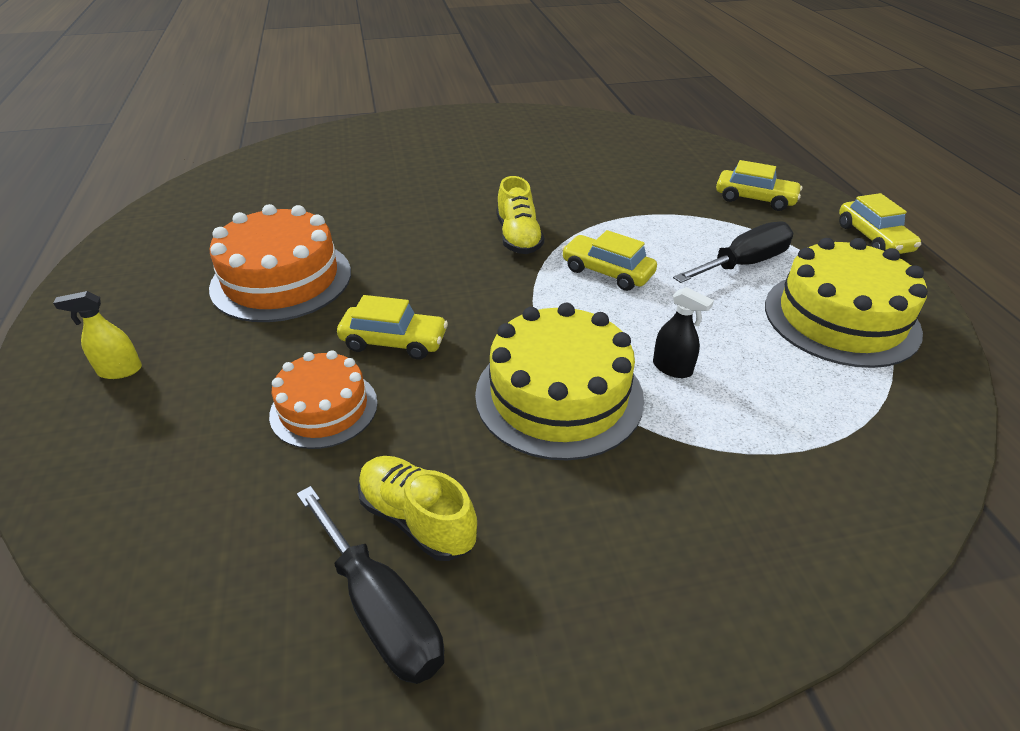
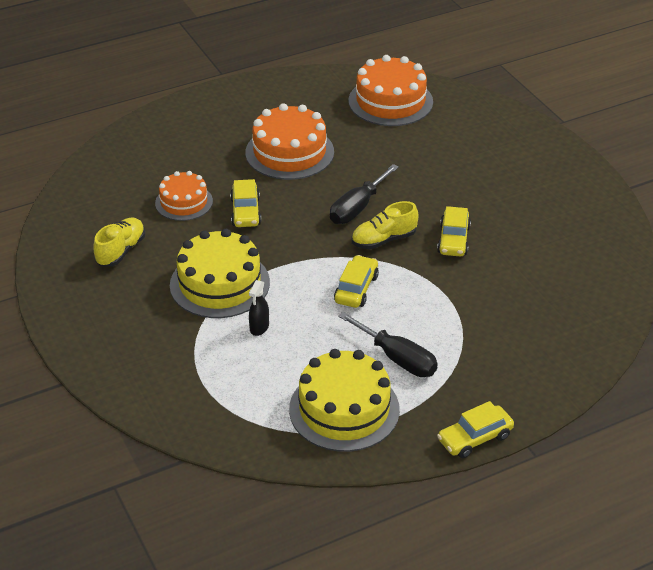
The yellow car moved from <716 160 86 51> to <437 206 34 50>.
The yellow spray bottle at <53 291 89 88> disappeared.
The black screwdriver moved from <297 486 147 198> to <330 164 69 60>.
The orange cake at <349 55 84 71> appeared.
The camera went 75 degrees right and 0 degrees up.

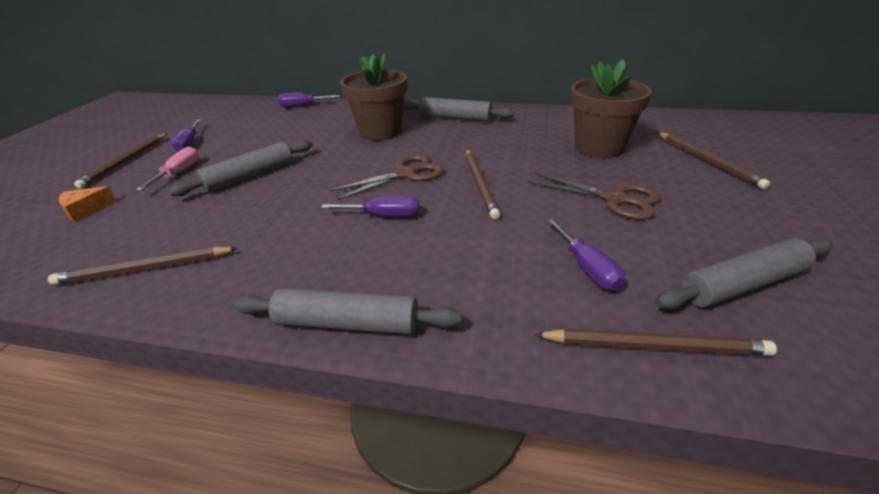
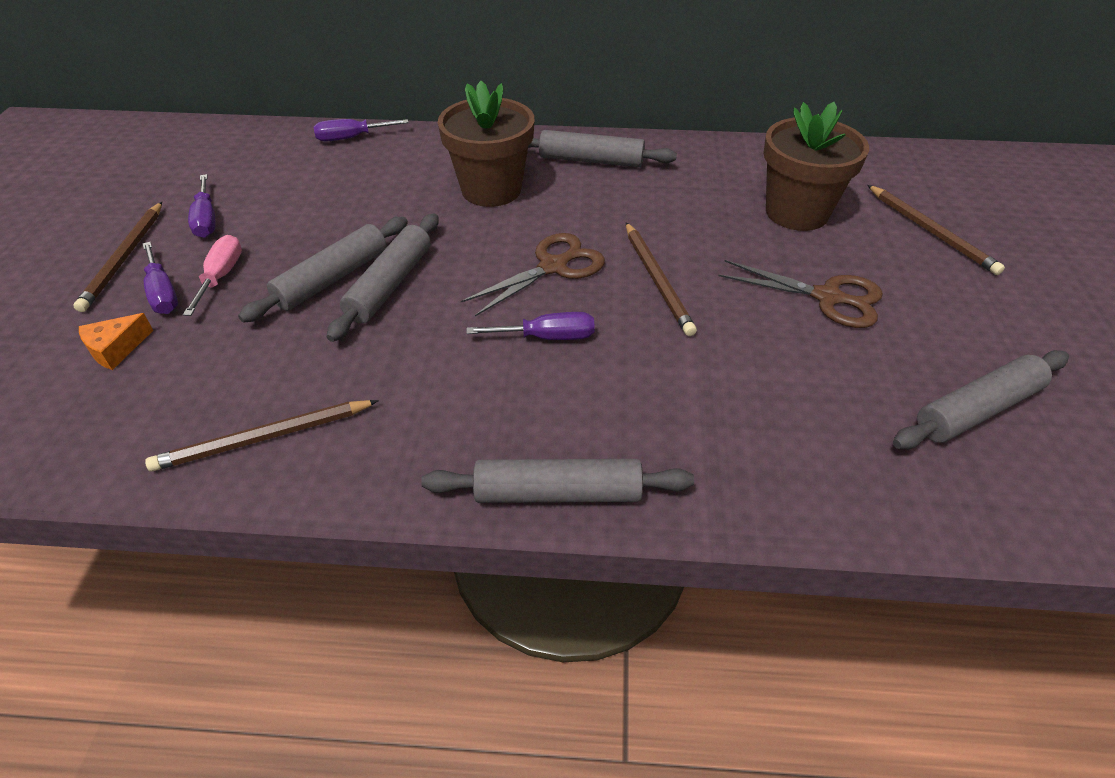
The purple screwdriver moved from <546 218 79 73> to <143 242 35 72>.
The brown pencil at <534 329 243 27> disappeared.
The grey rolling pin at <326 214 113 128> appeared.
The camera went 10 degrees left and 10 degrees up.

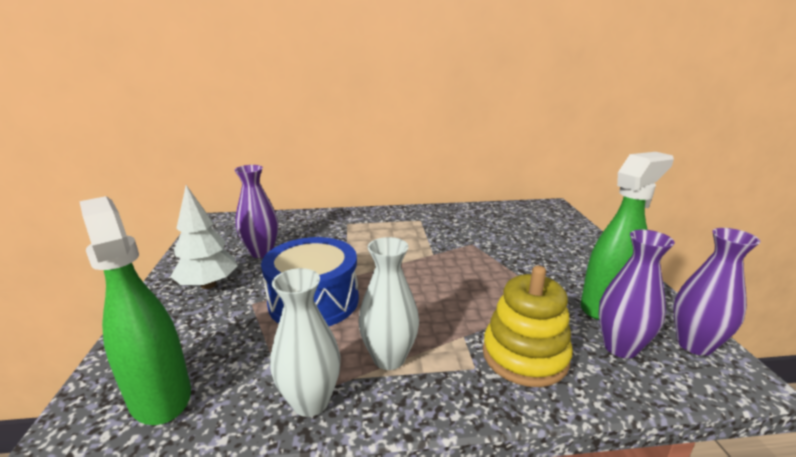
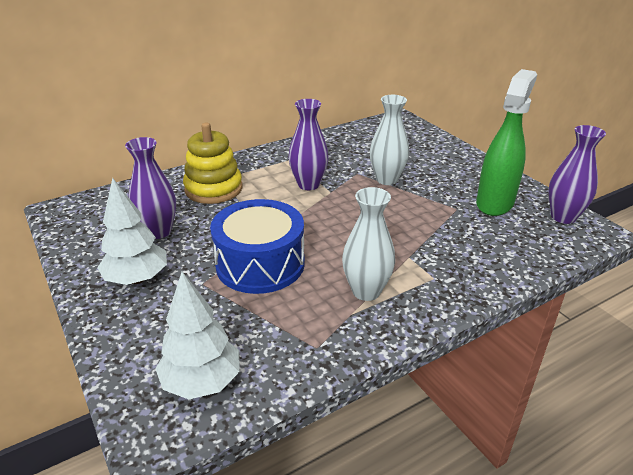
The green spray bottle at <79 196 112 229> was replaced by the white tree at <155 272 85 127>.
The purple vase moved from <599 230 76 128> to <288 99 41 91>.
The yellow stacking toy moved from <483 266 90 121> to <183 123 59 81>.
The white vase moved from <270 268 71 149> to <370 95 39 90>.
The camera went 25 degrees left and 10 degrees up.

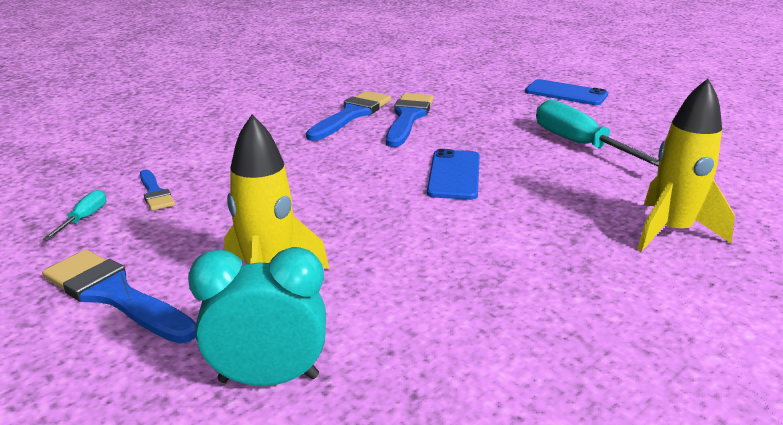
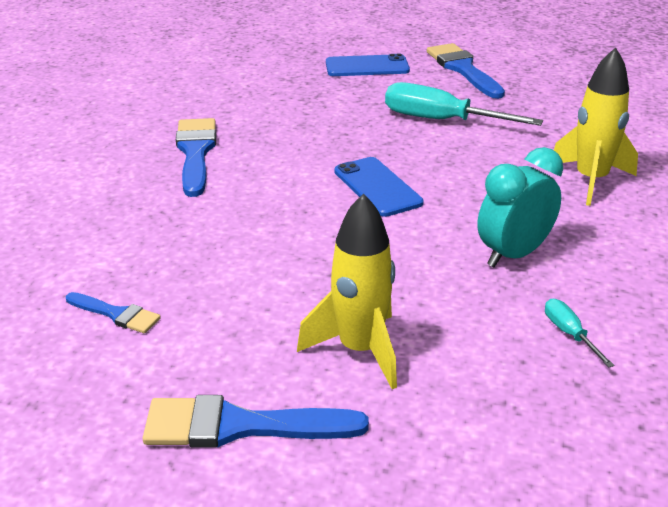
The blue brush moved from <386 93 48 54> to <427 43 78 56>.
The turquoise screwdriver moved from <43 190 63 51> to <545 299 69 69>.
The turquoise clock moved from <188 247 138 139> to <477 147 86 120>.
The camera went 35 degrees left and 5 degrees up.

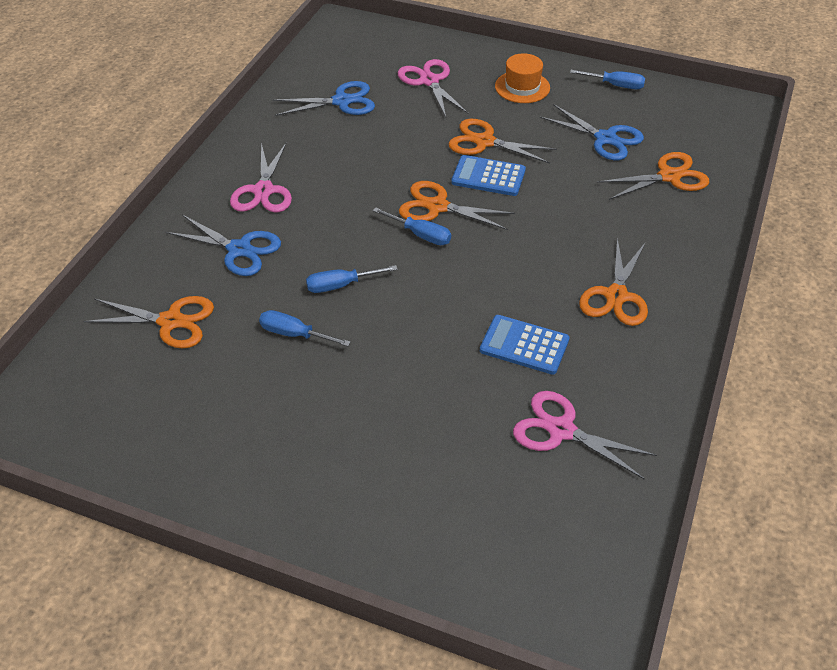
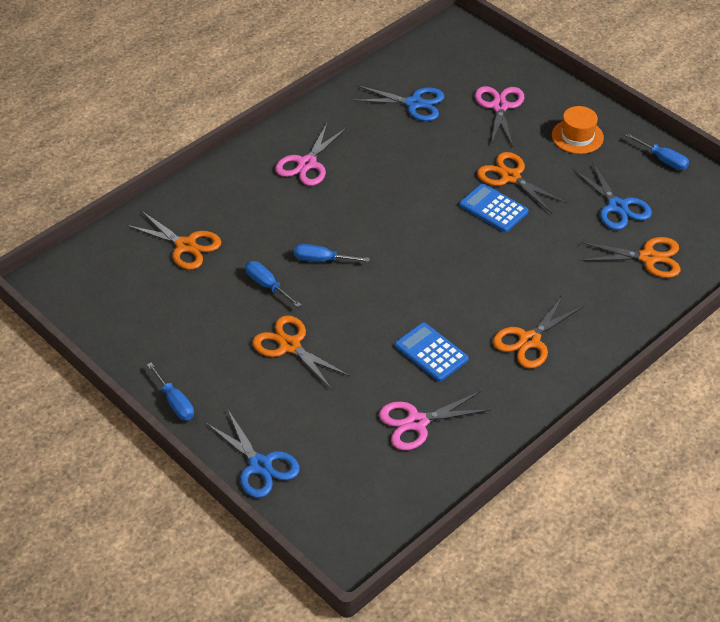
The orange scissors moved from <399 181 116 49> to <252 315 98 75>.
The blue screwdriver moved from <373 207 78 38> to <147 362 47 59>.
The blue scissors moved from <166 215 115 61> to <206 410 94 88>.
The pink scissors at <513 391 144 89> turned 75 degrees counterclockwise.
The camera went 25 degrees right and 0 degrees up.

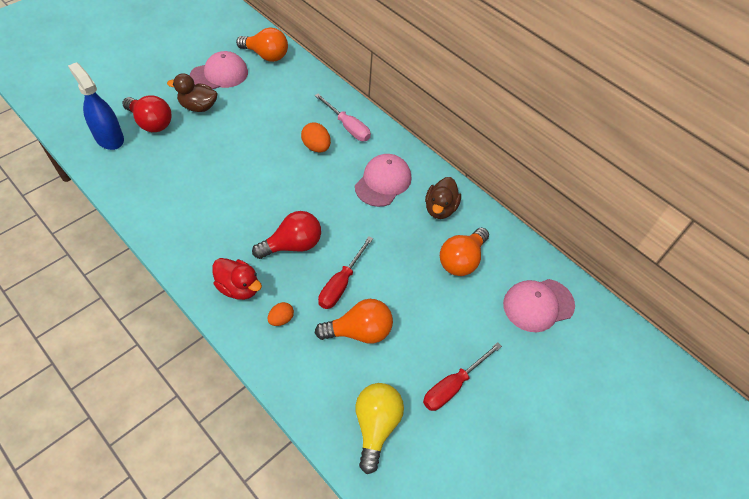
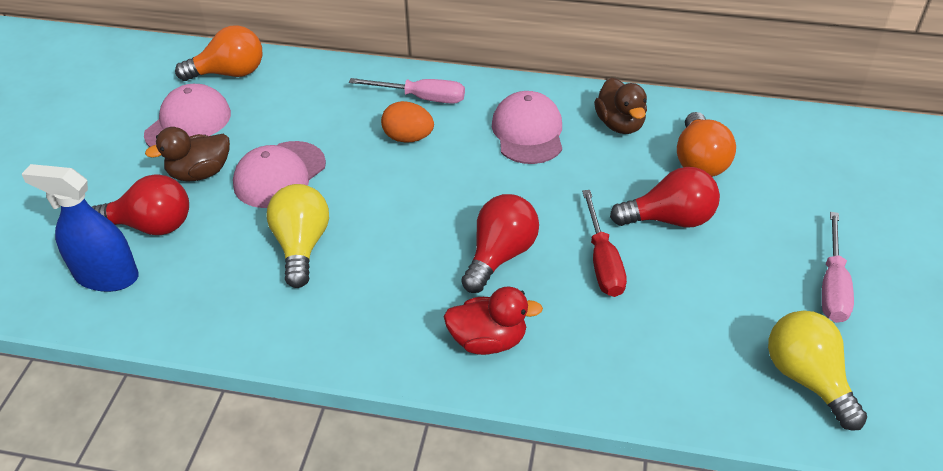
The pink cap moved from <503 279 72 53> to <233 141 93 67>.
The orange light bulb at <315 299 78 45> disappeared.
The orange egg at <267 302 27 24> disappeared.
The red screwdriver at <423 342 79 69> became the pink screwdriver at <822 212 32 111>.
The red light bulb at <610 167 110 60> appeared.
The yellow light bulb at <266 184 63 104> appeared.
The camera went 30 degrees left and 10 degrees down.

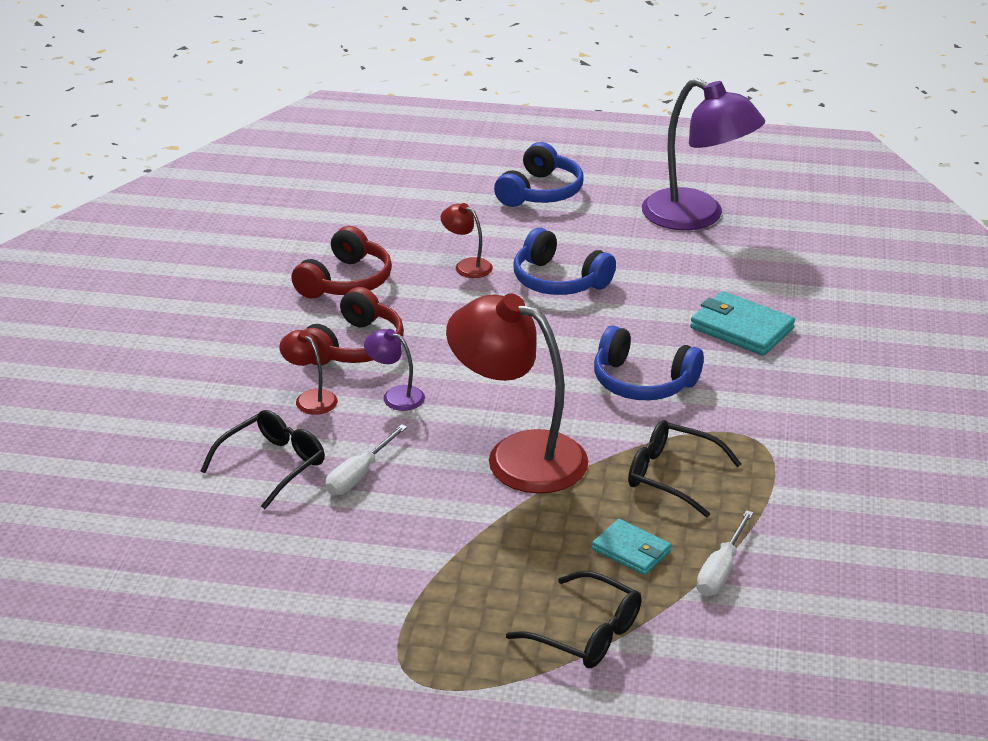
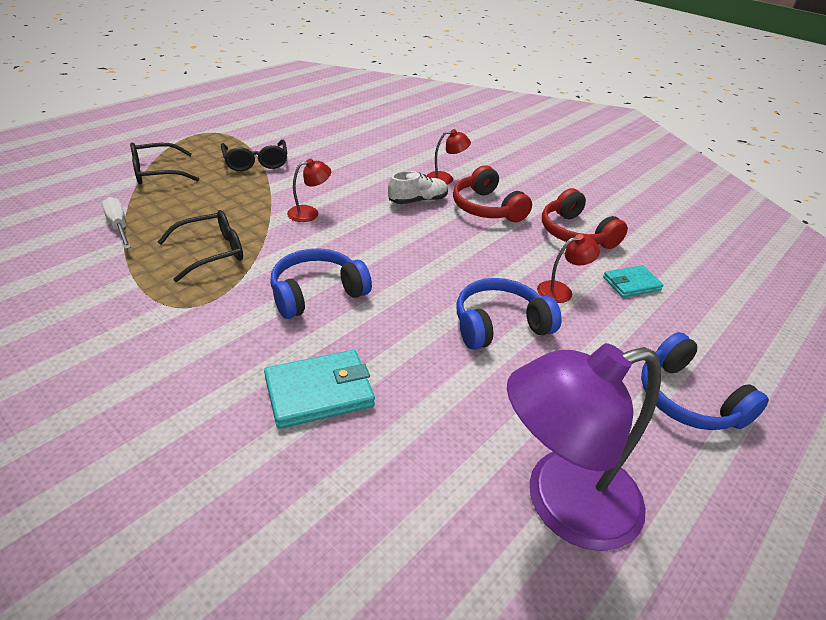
The red lamp at <446 293 142 201> changed to 0.44 times the size.
The purple lamp at <364 329 61 82> was replaced by the white shoe at <388 171 60 33>.
The black glasses moved from <201 410 124 99> to <221 139 67 32>.
The white screwdriver at <325 424 82 71> disappeared.
The turquoise wallet moved from <592 519 79 56> to <603 265 60 32>.
The camera went 120 degrees right and 5 degrees up.

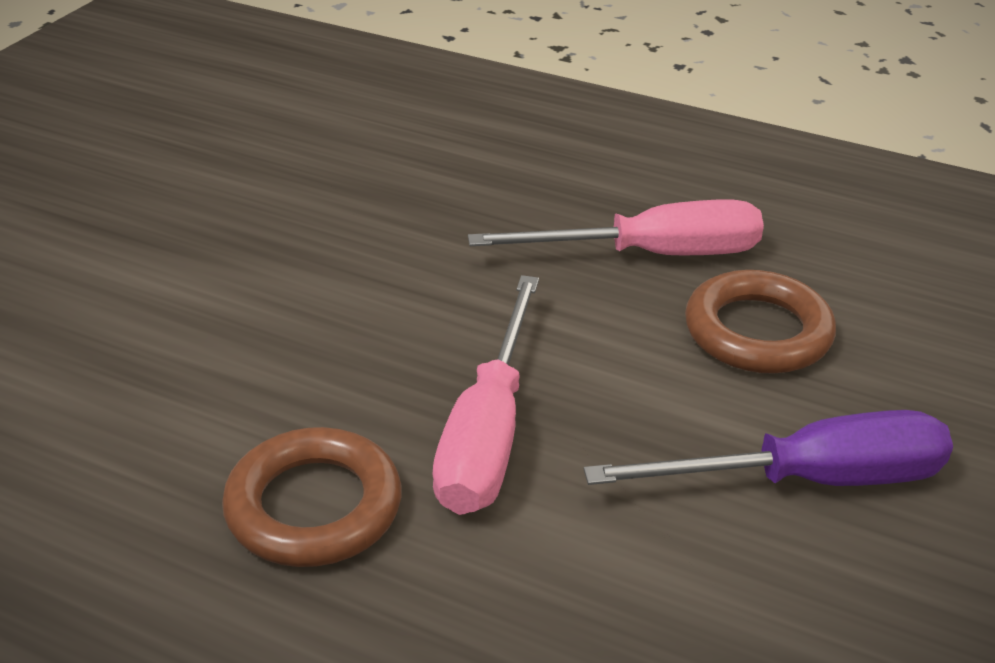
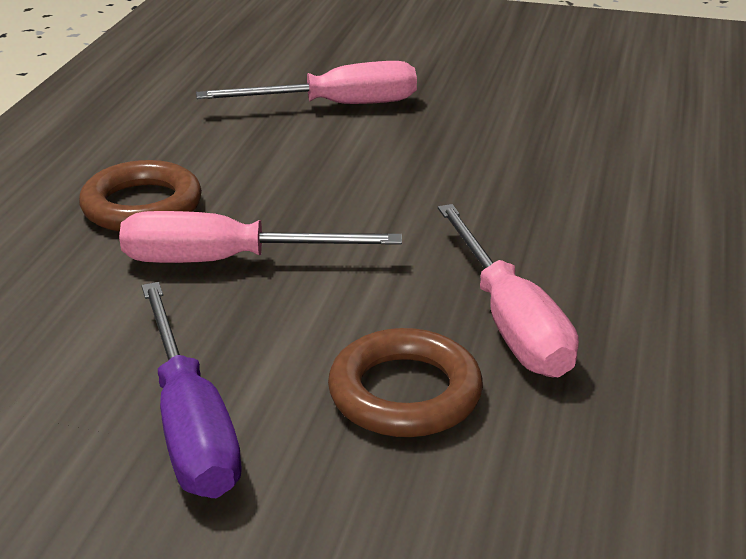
The pink screwdriver at <196 61 221 43> appeared.
The camera went 80 degrees right and 5 degrees down.

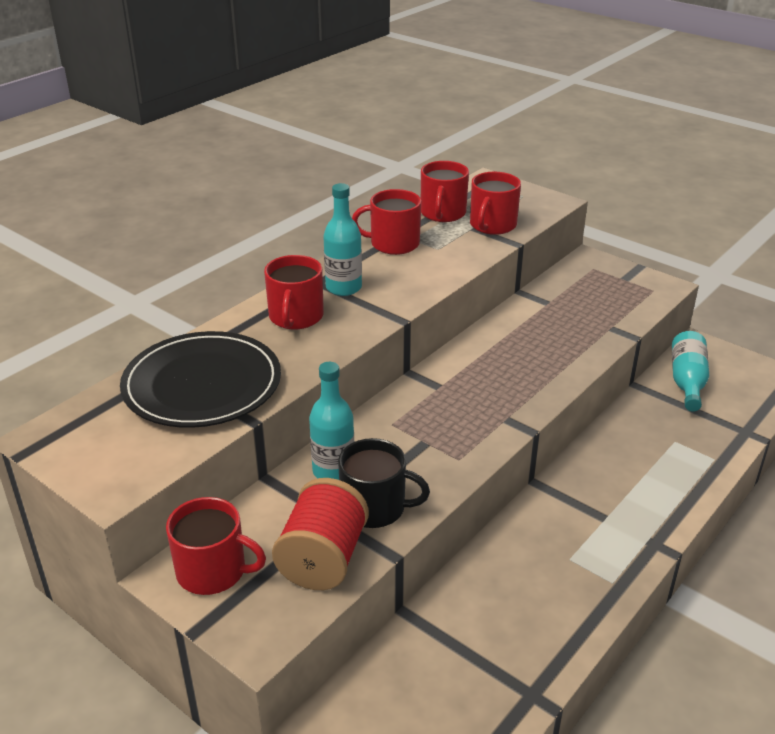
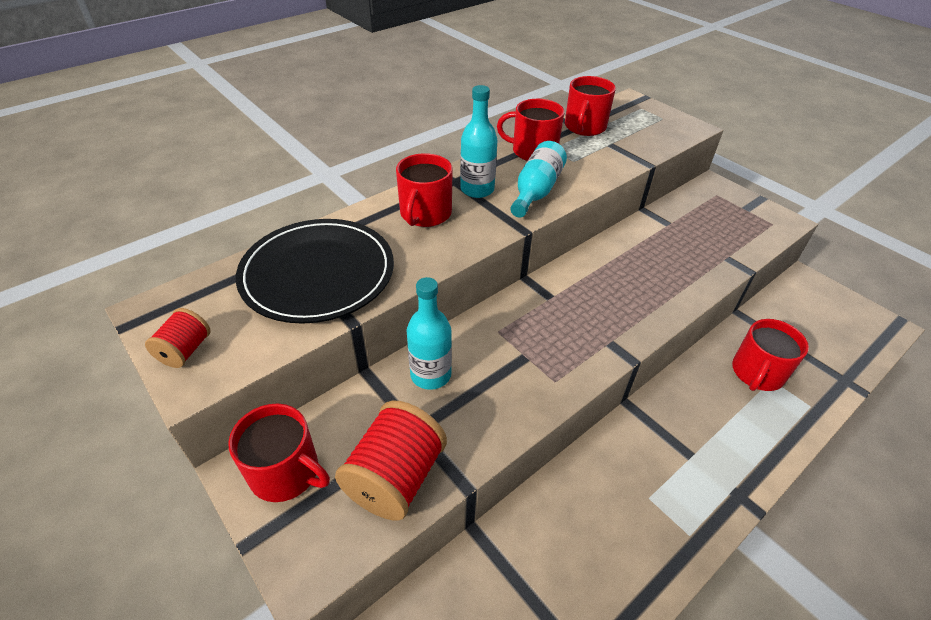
The red mug moved from <470 172 51 63> to <732 319 77 72>.
The turquoise bottle moved from <672 331 37 81> to <511 141 56 77>.
The black mug at <338 438 92 90> disappeared.
The red spool at <145 308 66 60> appeared.
The camera went 10 degrees right and 10 degrees up.

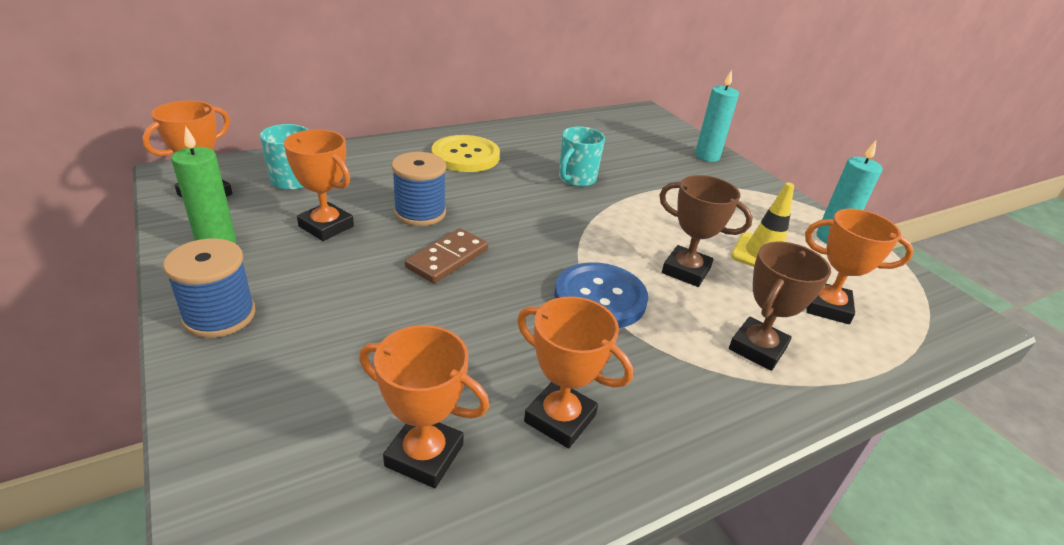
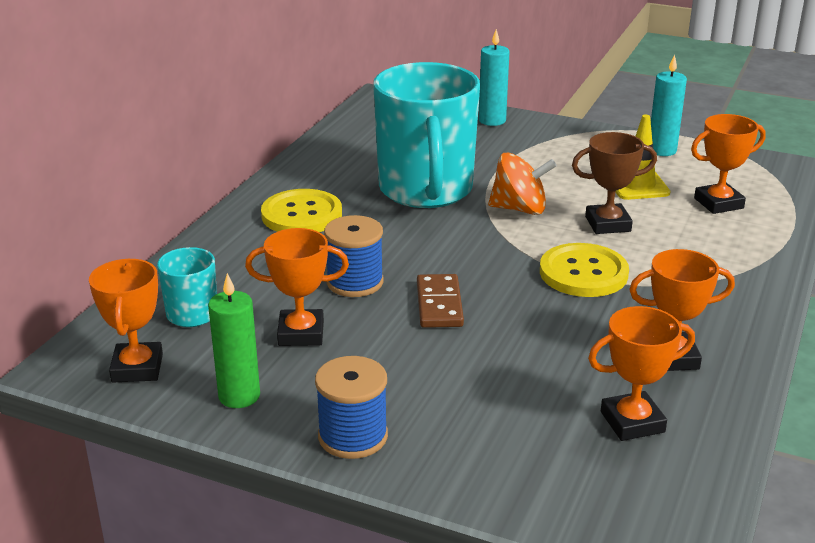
The turquoise mug at <559 127 46 60> changed to 2.22 times the size.
The brown trophy at <729 242 102 129> disappeared.
The blue button at <554 262 94 66> became the yellow button at <540 243 89 54>.
The orange spinning top at <488 153 69 62> appeared.
The camera went 35 degrees left and 5 degrees down.

